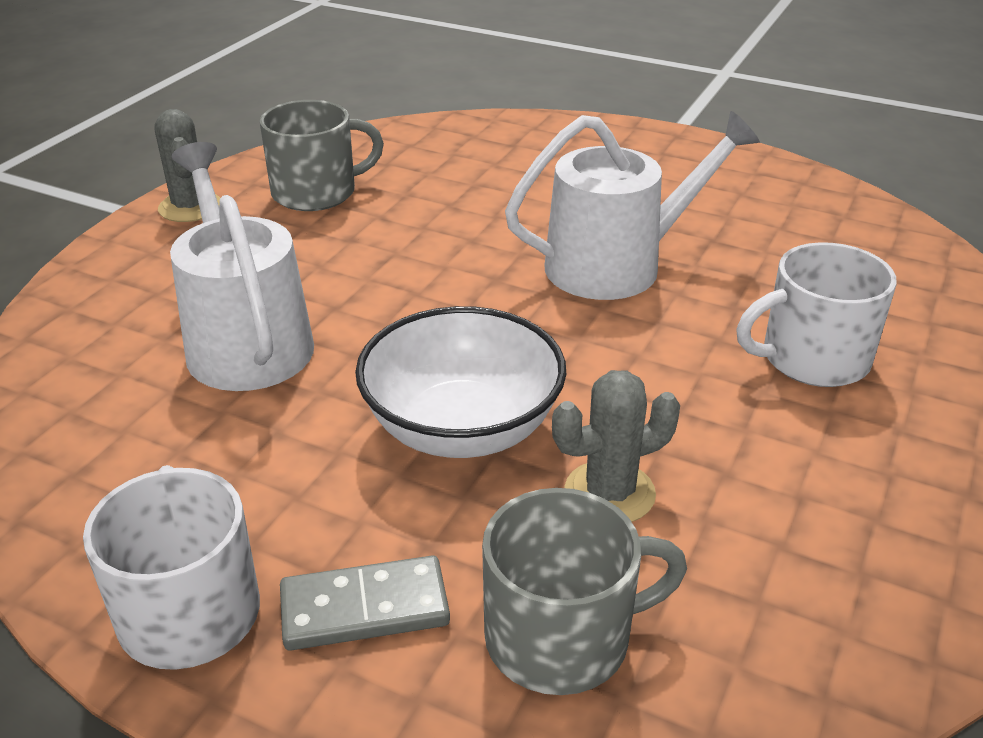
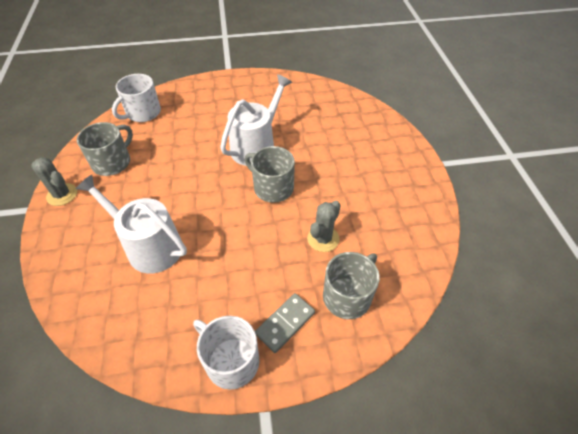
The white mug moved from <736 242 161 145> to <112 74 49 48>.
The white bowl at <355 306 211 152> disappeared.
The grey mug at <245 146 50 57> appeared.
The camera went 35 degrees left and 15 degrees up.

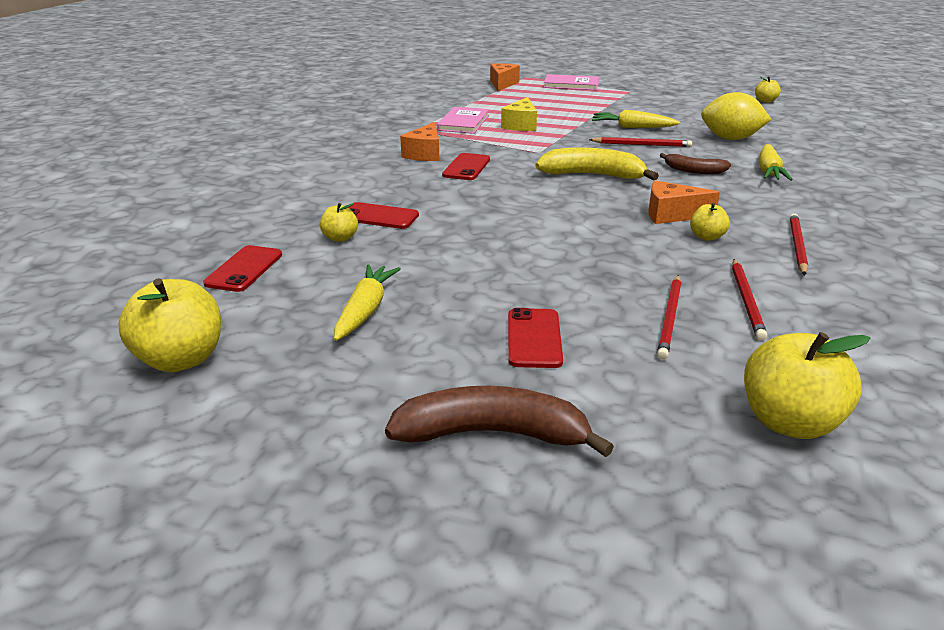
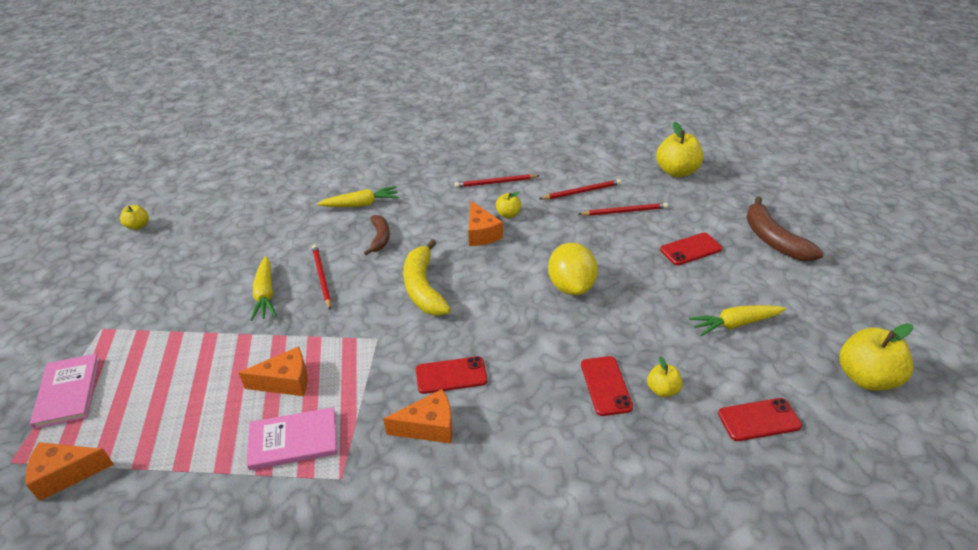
The yellow lemon moved from <701 92 71 48> to <548 243 50 52>.
The yellow cheese at <501 97 36 34> became the orange cheese at <239 346 69 50>.
The camera went 115 degrees left and 10 degrees up.

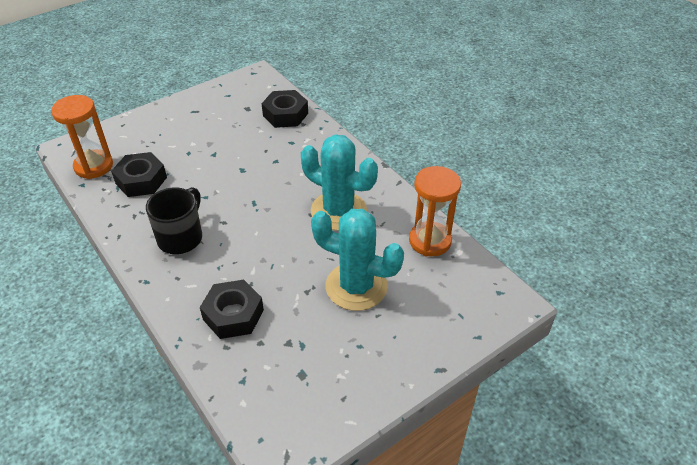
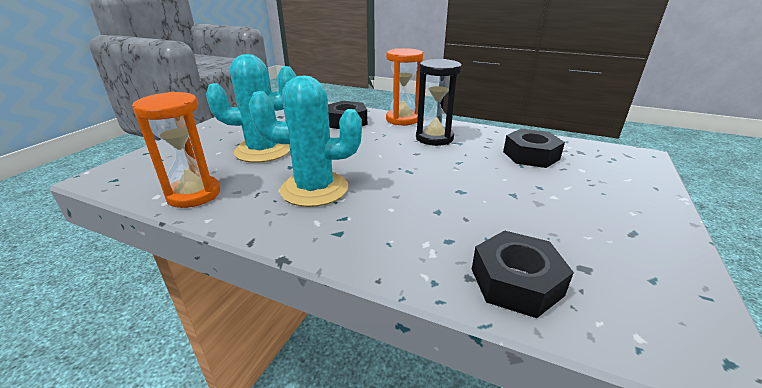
The orange hourglass moved from <51 95 62 84> to <386 48 37 77>.
The black mug at <146 187 56 67> was replaced by the black hourglass at <416 59 46 87>.
The camera went 150 degrees right and 15 degrees down.

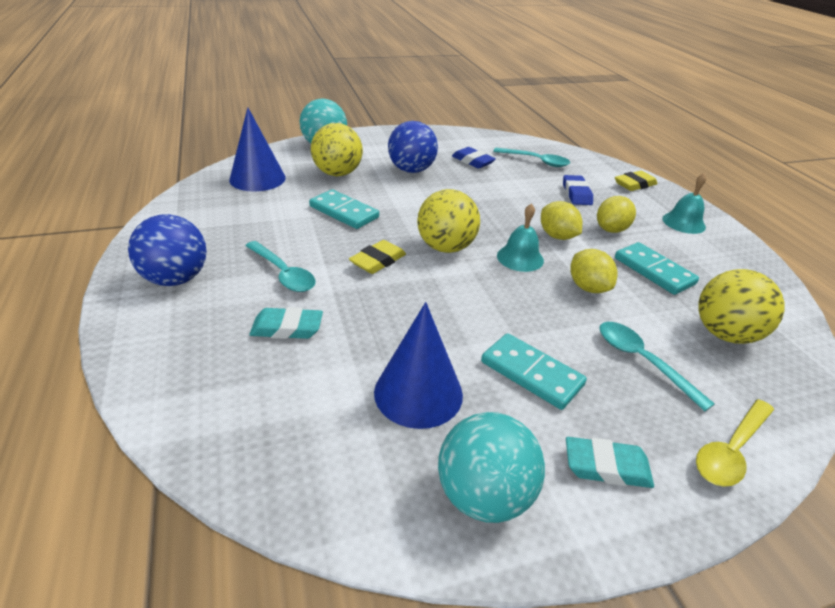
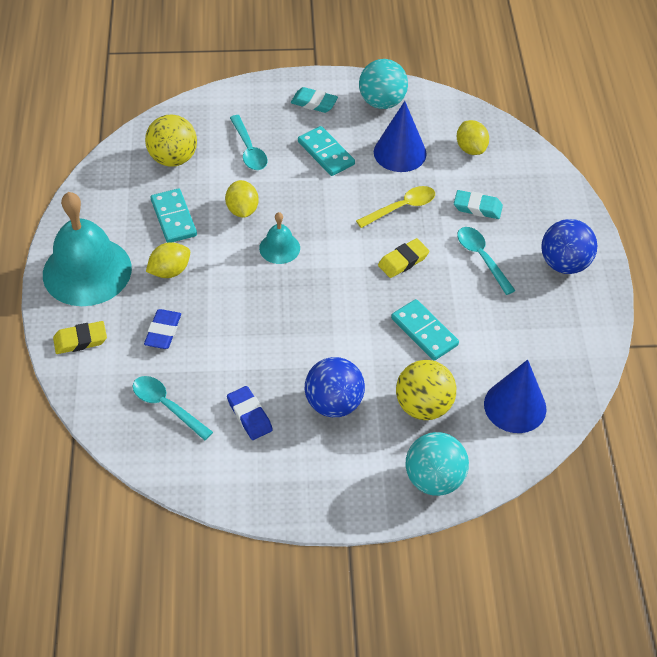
The turquoise bell at <662 173 45 61> changed to 2.12 times the size.
The yellow ball at <417 189 63 64> disappeared.
The yellow lemon moved from <541 201 41 39> to <457 120 32 35>.
The yellow spoon moved from <696 399 78 88> to <356 186 79 42>.
The camera went 165 degrees left and 15 degrees up.

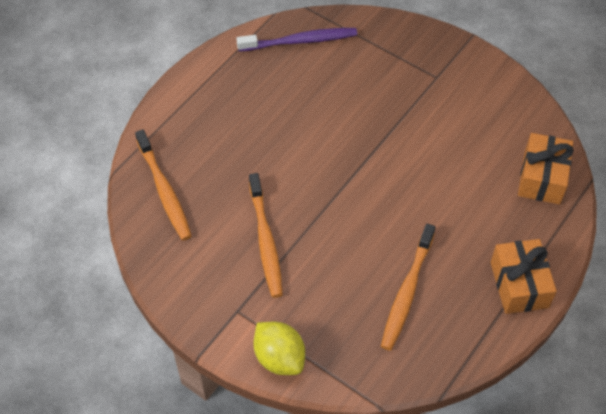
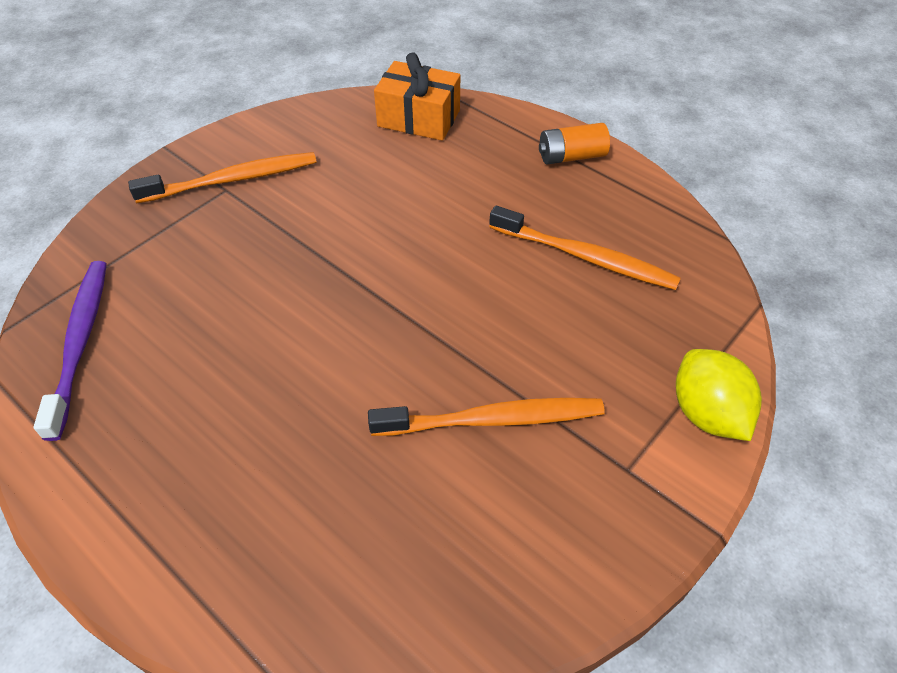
The orange toothbrush moved from <135 129 57 111> to <128 152 189 51>.
The orange gift at <490 239 67 75> was replaced by the orange battery at <539 123 71 42>.
The yellow lemon at <253 322 52 53> turned 75 degrees counterclockwise.
The camera went 85 degrees left and 5 degrees down.

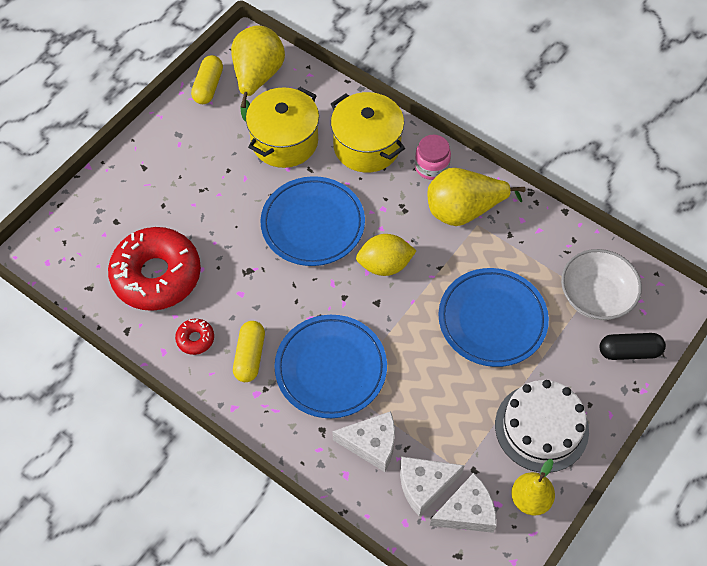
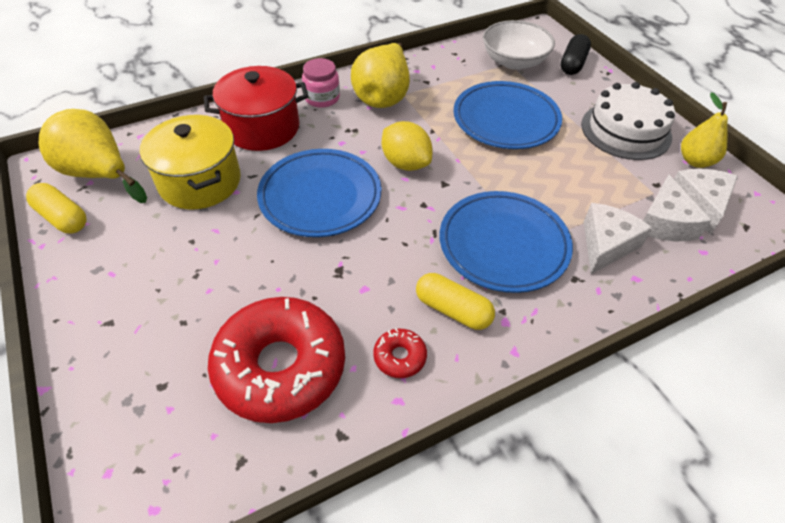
The yellow pot at <331 92 74 81> became the red pot at <204 66 105 85>.
The yellow lemon at <356 234 60 42> turned 60 degrees counterclockwise.
The camera went 65 degrees left and 10 degrees down.

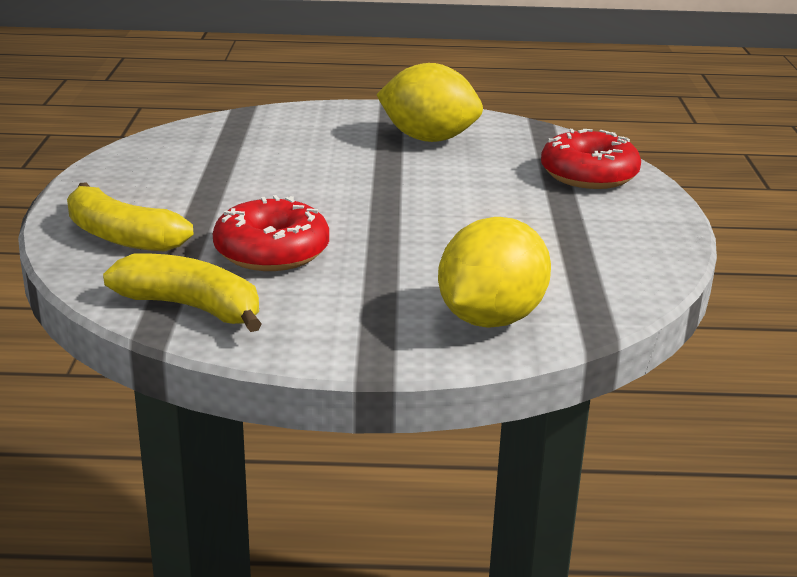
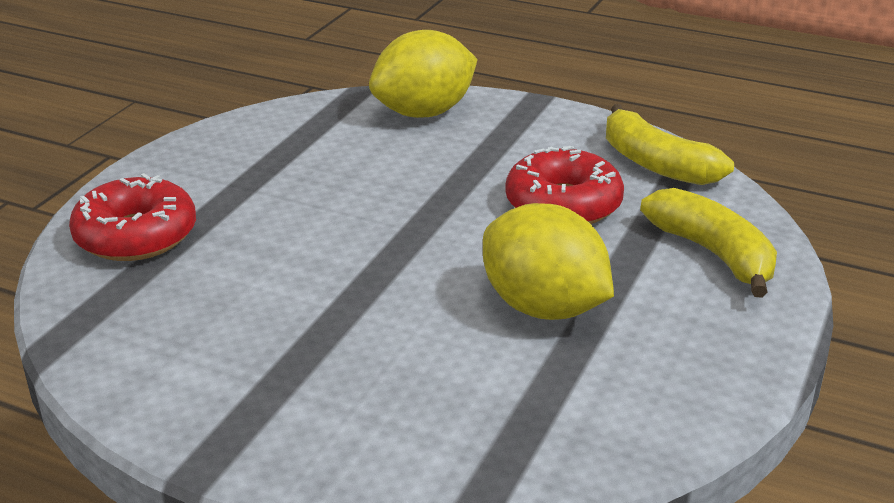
The yellow lemon moved from <376 63 107 79> to <483 203 131 117>.
The camera went 155 degrees left and 5 degrees up.

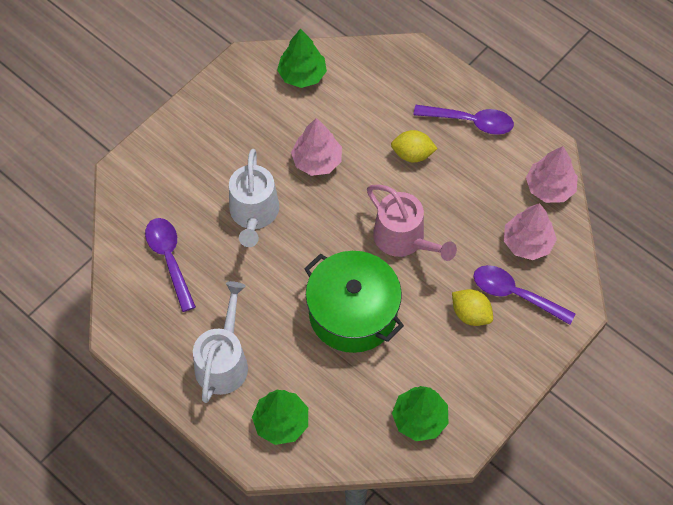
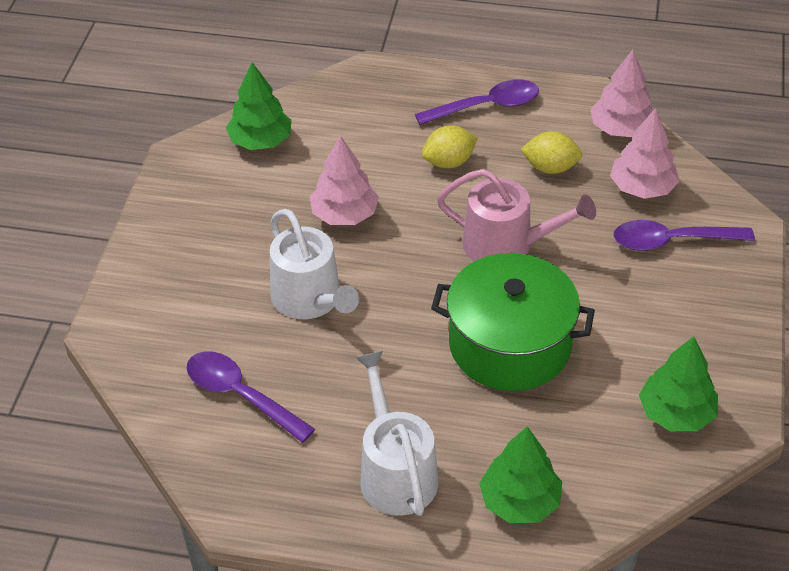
The yellow lemon moved from <452 289 41 37> to <520 131 62 43>.
The camera went 30 degrees left and 15 degrees down.

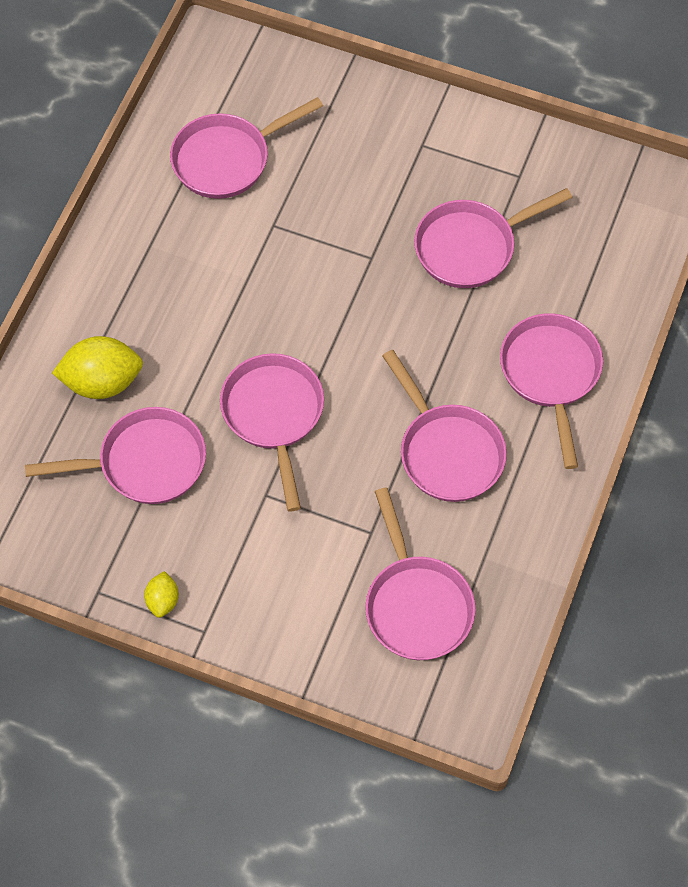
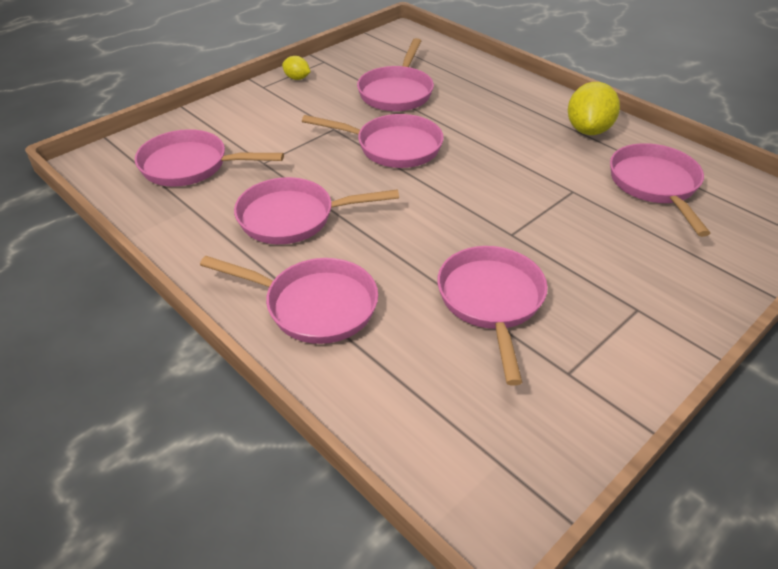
The yellow lemon moved from <52 336 91 63> to <568 82 52 53>.
The camera went 115 degrees right and 20 degrees down.

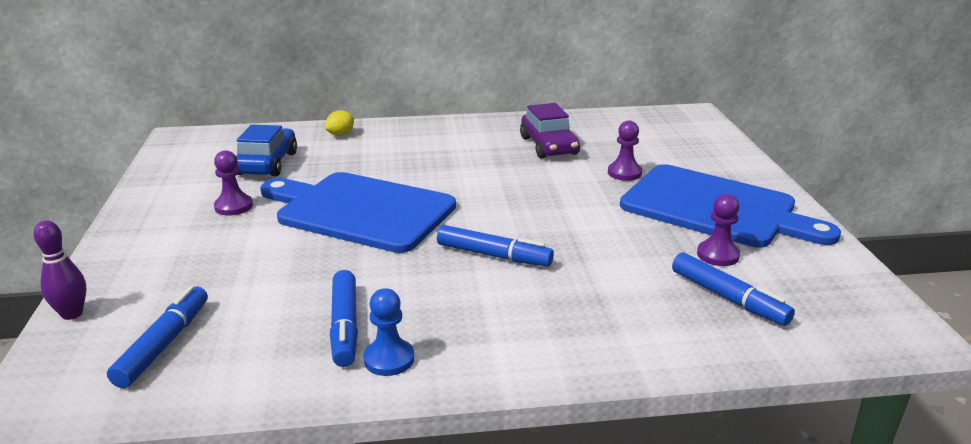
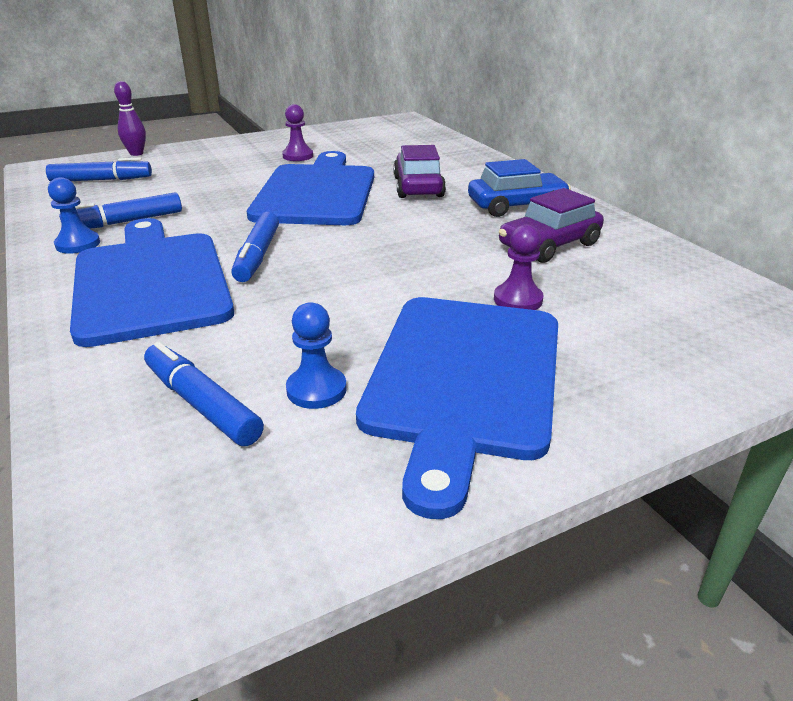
The yellow lemon at <325 110 29 26> disappeared.
The blue car moved from <236 125 61 52> to <468 159 103 58>.
The purple pawn at <697 194 43 72> became the blue pawn at <286 302 61 107>.
The blue marker at <672 252 123 74> turned 105 degrees clockwise.
The purple car at <393 145 53 53> appeared.
The blue cutting board at <70 218 164 129> appeared.
The camera went 70 degrees right and 5 degrees up.

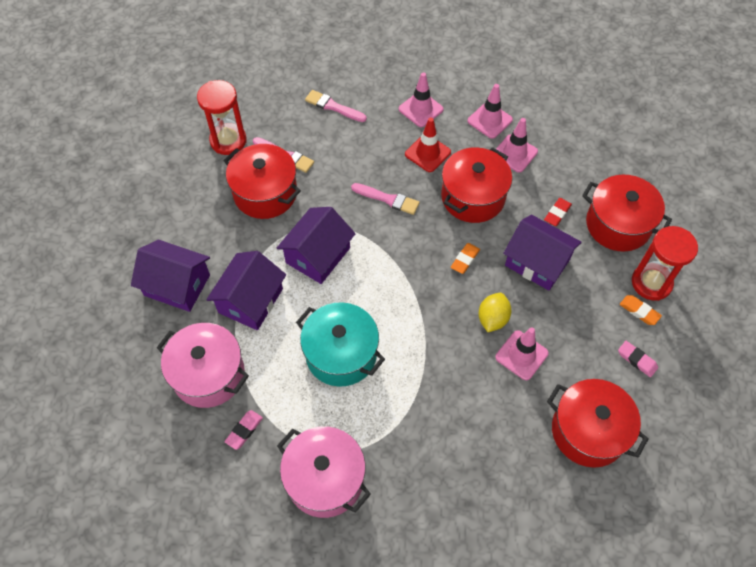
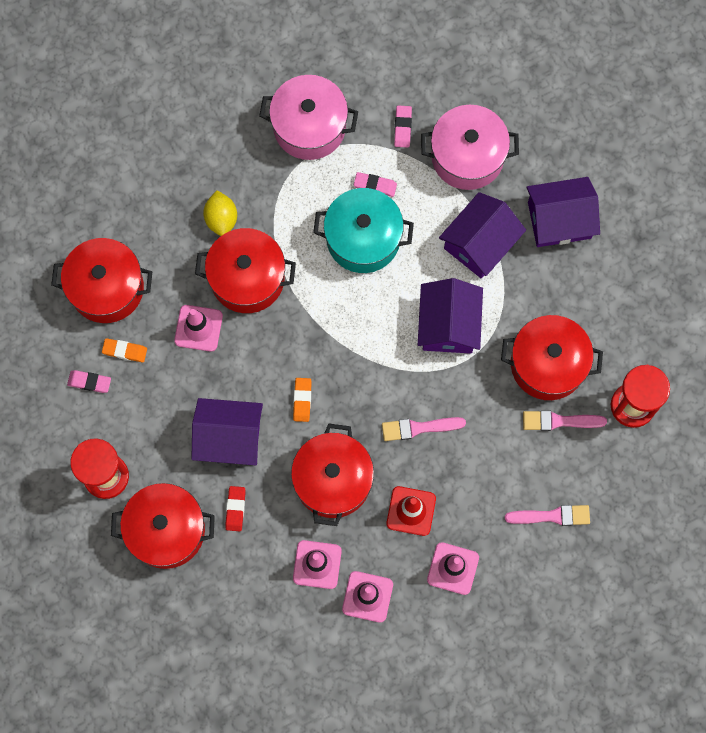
The purple house at <206 251 80 79> turned 45 degrees clockwise.
The yellow lemon moved from <479 293 32 39> to <203 190 34 46>.
The orange eraser moved from <620 295 42 30> to <102 338 45 24>.
The pink eraser at <354 172 43 25> appeared.
The red pot at <195 228 101 85> appeared.
The camera went 150 degrees right and 15 degrees up.

